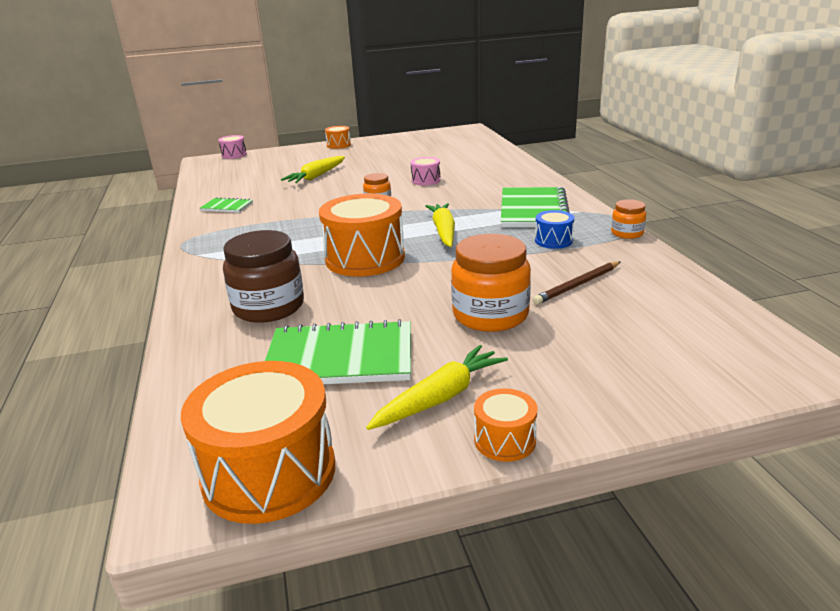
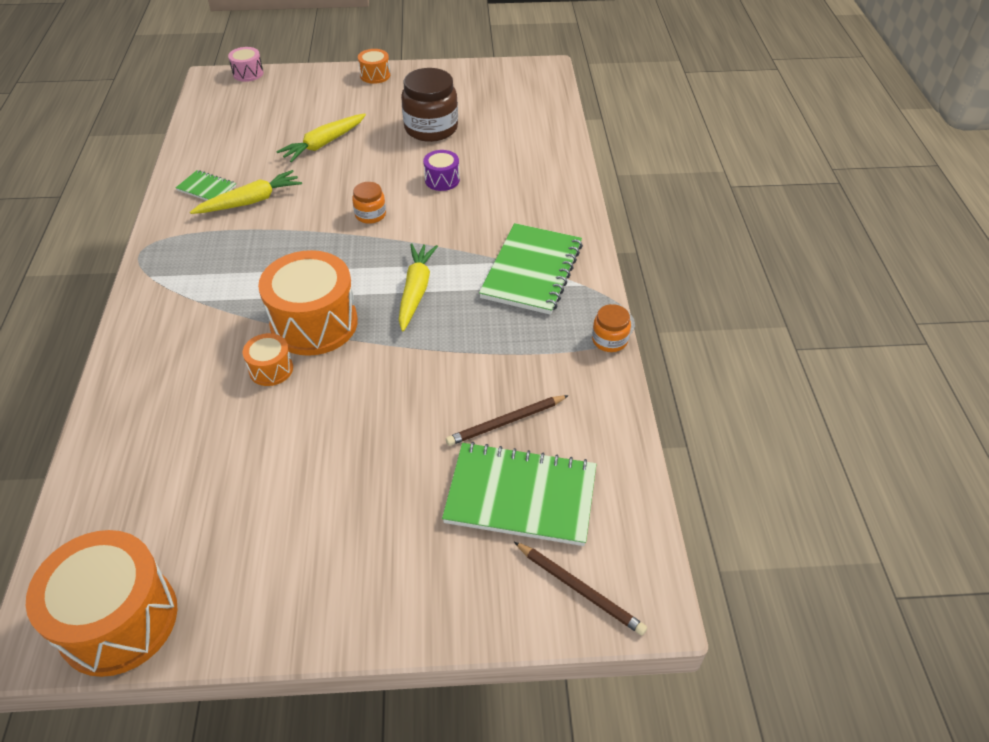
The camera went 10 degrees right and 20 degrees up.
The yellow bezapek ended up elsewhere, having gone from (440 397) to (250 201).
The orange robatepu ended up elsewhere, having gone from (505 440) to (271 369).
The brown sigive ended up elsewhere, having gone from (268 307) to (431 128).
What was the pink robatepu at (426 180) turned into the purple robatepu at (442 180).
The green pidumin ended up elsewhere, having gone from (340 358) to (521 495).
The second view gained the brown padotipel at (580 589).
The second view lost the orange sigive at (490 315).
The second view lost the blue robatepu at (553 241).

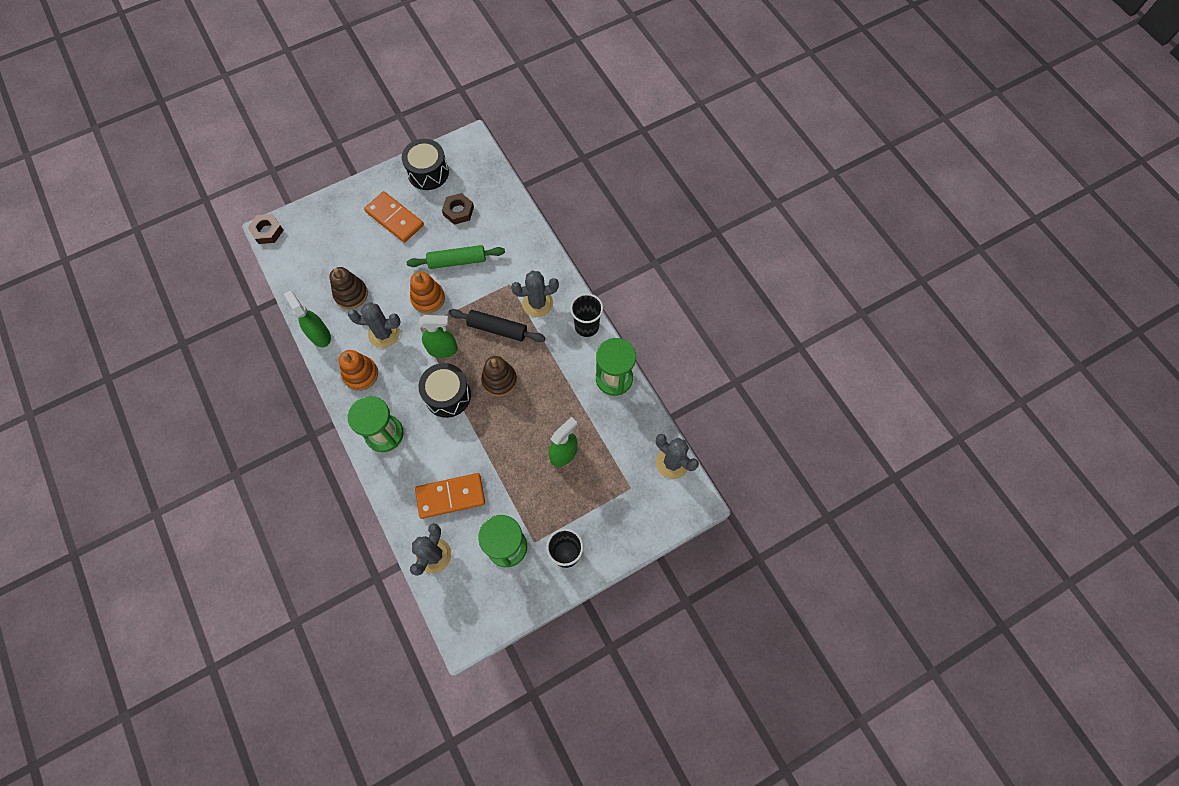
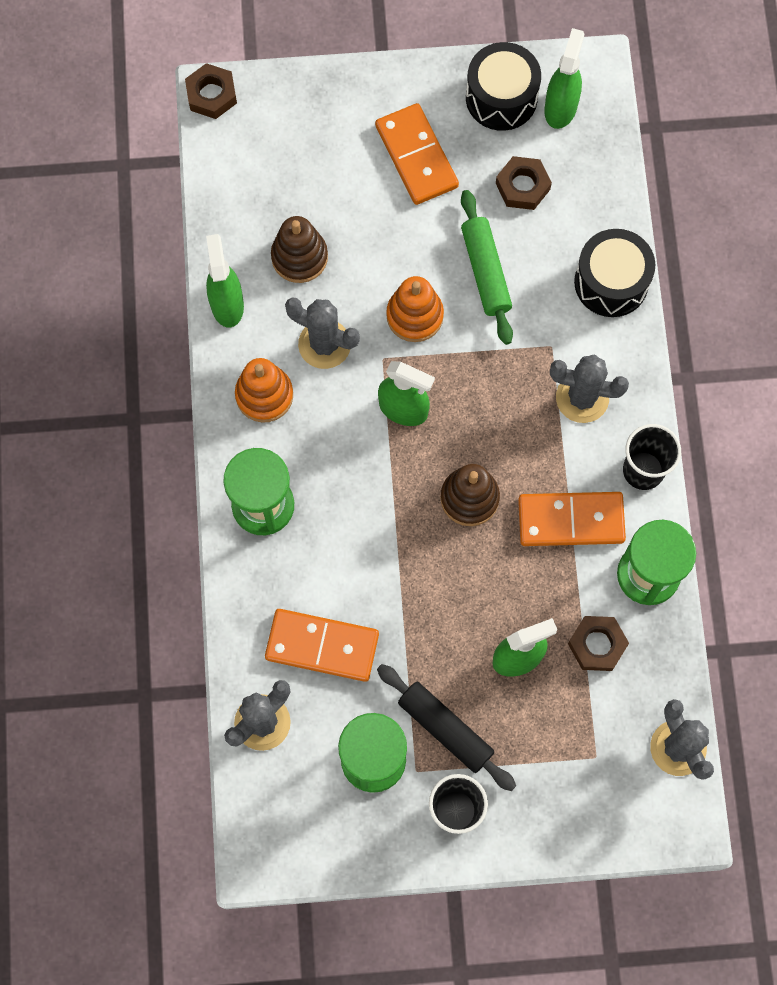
The camera went 25 degrees right and 5 degrees up.
The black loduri ended up elsewhere, having gone from (497 329) to (445 729).
The green loduri at (457 261) ended up facing another way, 60 degrees clockwise from before.
The second view gained the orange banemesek at (571 520).
The second view gained the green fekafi at (560 108).
The second view gained the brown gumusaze at (597 645).
The black robatepu ended up elsewhere, having gone from (447 395) to (611 282).

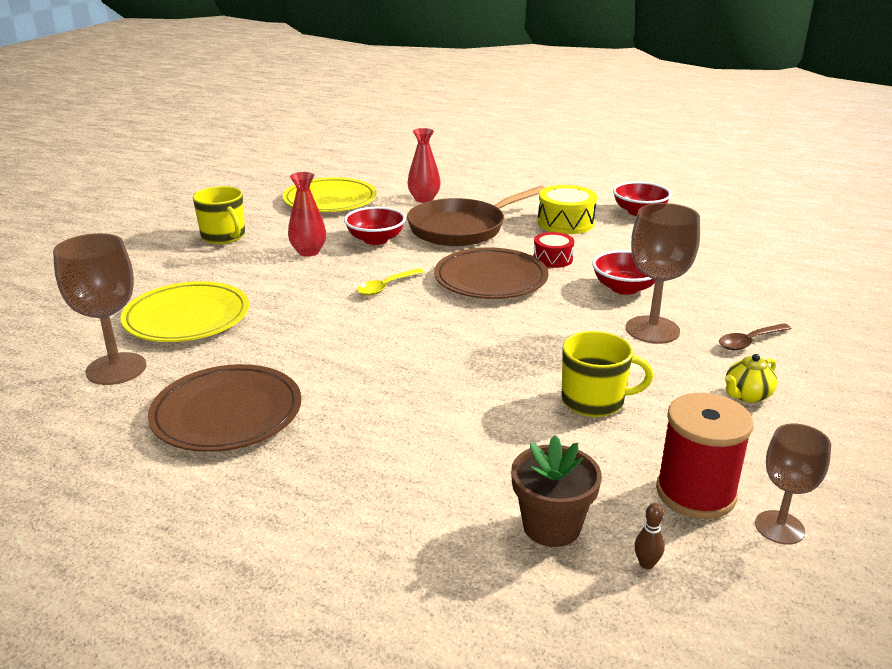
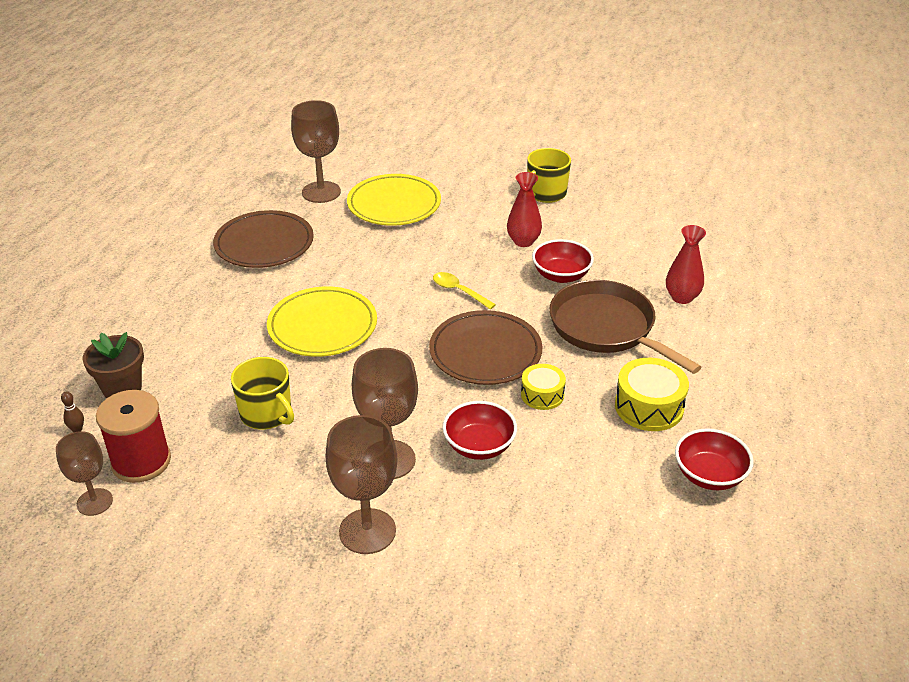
The camera went 85 degrees right and 10 degrees up.
The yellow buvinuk at (594 401) ended up facing another way, 45 degrees counterclockwise from before.
The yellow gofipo ended up elsewhere, having gone from (330 200) to (322 326).
Where the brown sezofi stood at (749 342), the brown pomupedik came to stand at (367 531).
What was the red robatepu at (552 259) turned into the yellow robatepu at (542 394).
The second view lost the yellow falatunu at (747 395).

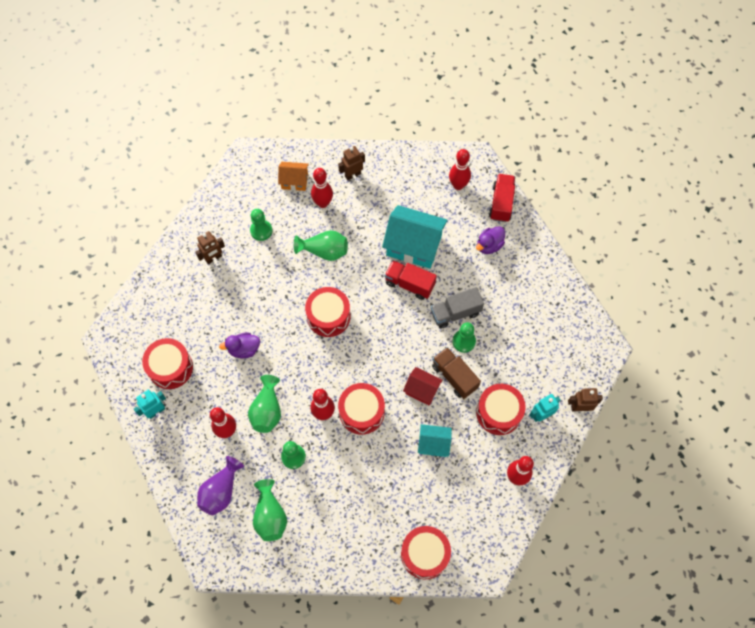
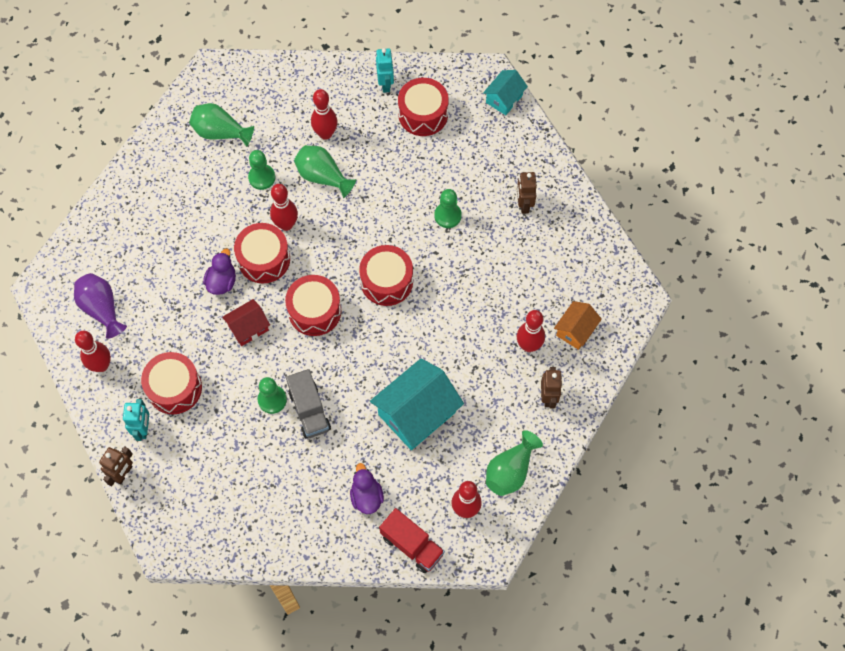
The camera went 120 degrees right and 0 degrees up.
The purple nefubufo ended up elsewhere, having gone from (221 491) to (102 309).
The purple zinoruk ended up elsewhere, having gone from (244 349) to (222 282).
The red robatepu ended up elsewhere, having gone from (425 554) to (314 311).
The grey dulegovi at (455 313) ended up facing another way, 150 degrees clockwise from before.
The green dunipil ended up elsewhere, having gone from (261 230) to (447 216).
The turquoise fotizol ended up elsewhere, having gone from (433 444) to (504 99).
The green nefubufo ended up elsewhere, having gone from (324 251) to (510 471).
The second view lost the red dulegovi at (409 284).
The second view lost the brown dulegovi at (454 376).

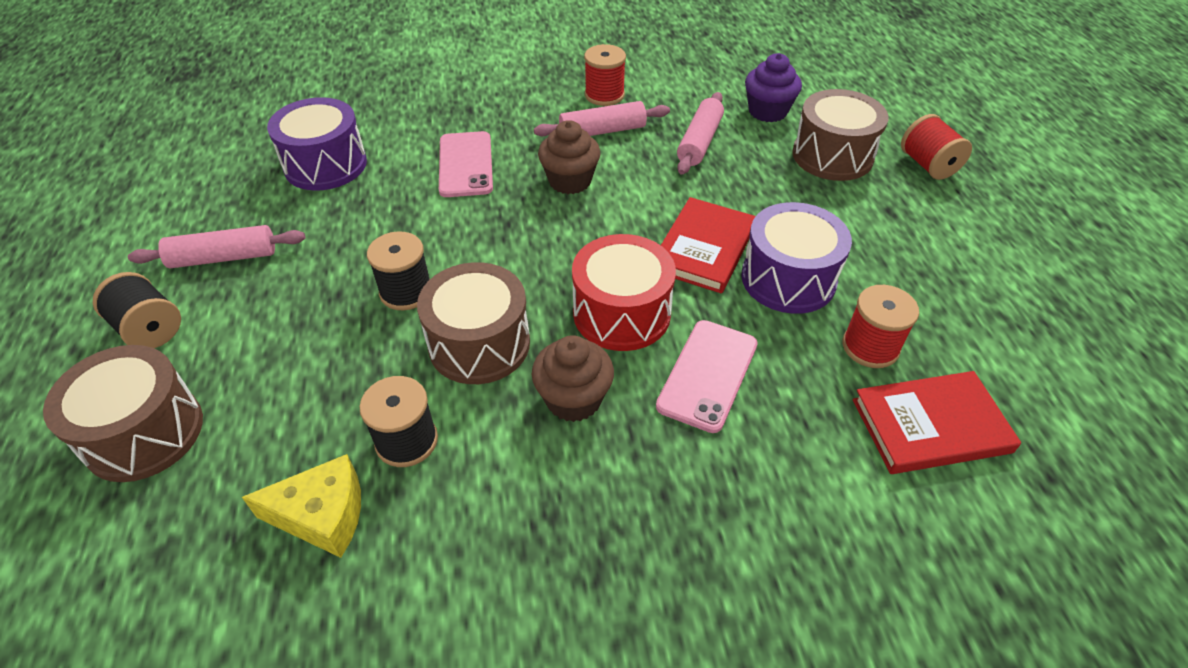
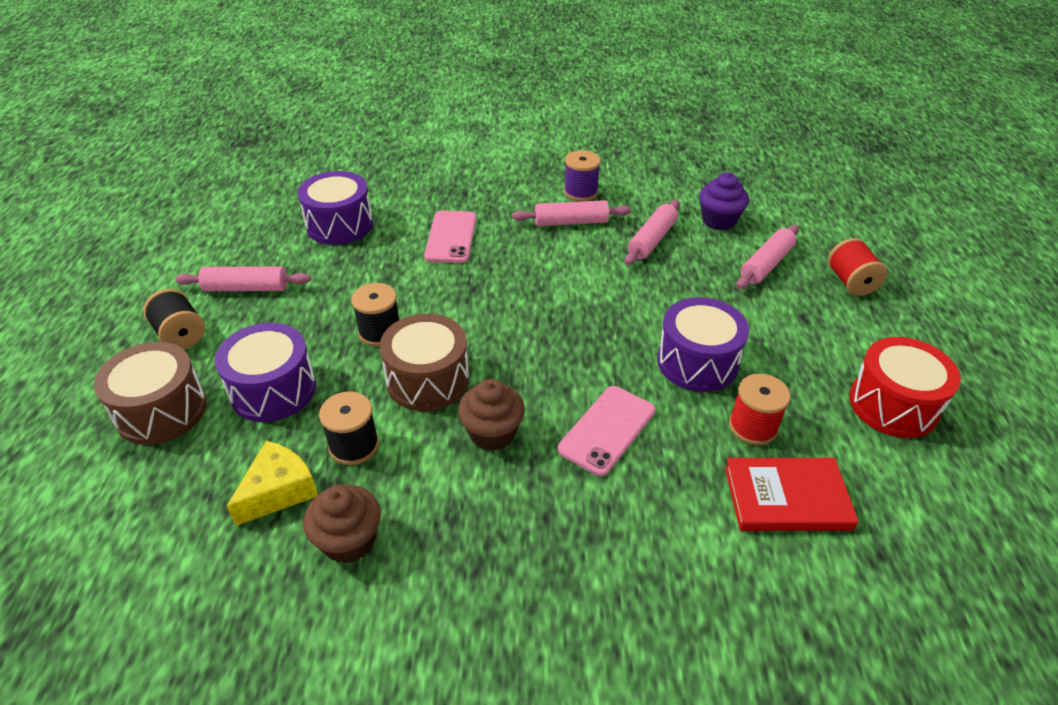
The camera went 10 degrees right and 5 degrees down.
The second view gained the purple robatepu at (273 390).
The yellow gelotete at (323 515) ended up facing another way, 60 degrees counterclockwise from before.
The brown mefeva ended up elsewhere, having gone from (570 181) to (349 541).
What was the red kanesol at (604 95) turned into the purple kanesol at (580 192).
Where the brown robatepu stood at (832 156), the pink loduri came to stand at (766 264).
The red robatepu ended up elsewhere, having gone from (621 313) to (893 405).
The second view lost the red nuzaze at (704 248).

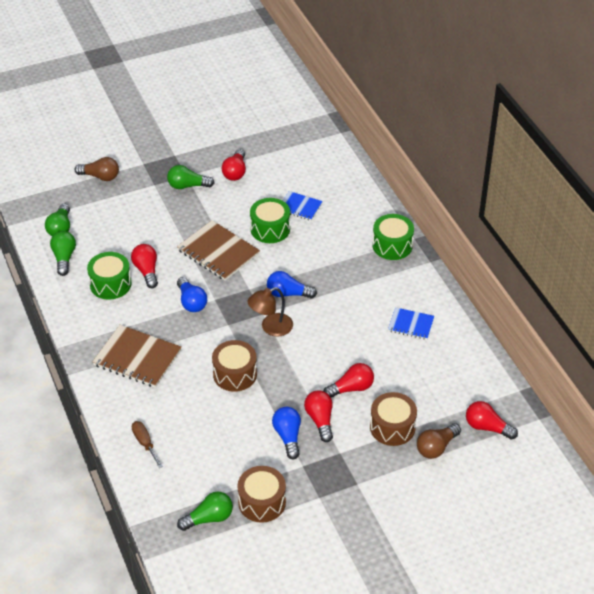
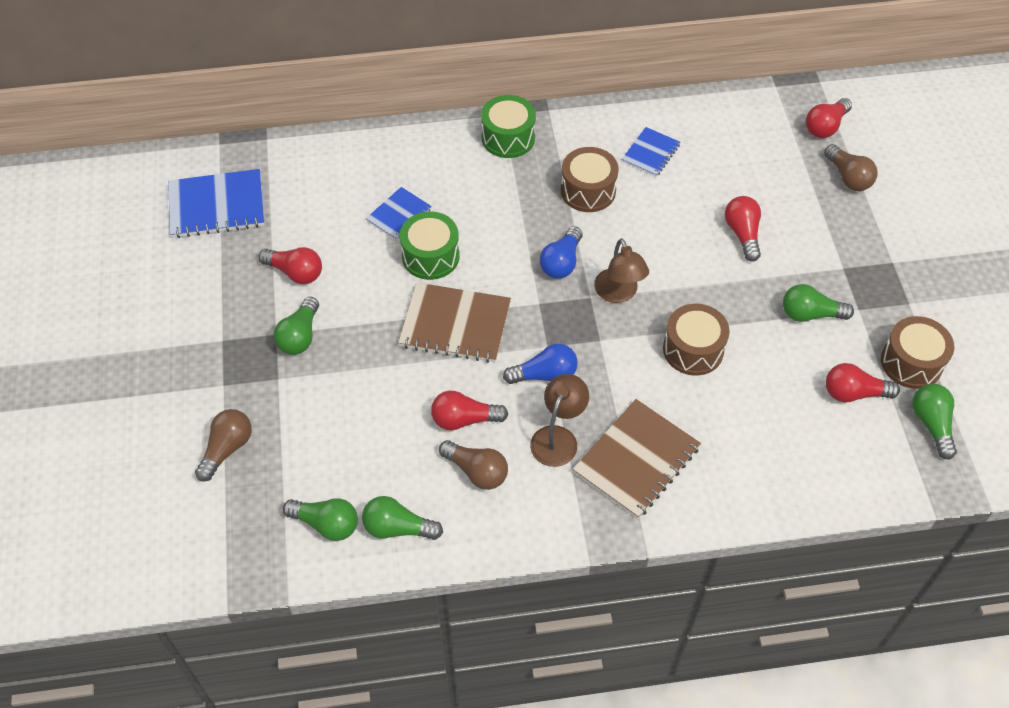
The camera went 75 degrees left and 10 degrees up.
The second view gained the blue pidumin at (217 206).
The brown pidumin at (218 252) ended up facing another way, 45 degrees clockwise from before.
Where the green robatepu stood at (110 284), the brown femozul came to stand at (477 471).
The second view gained the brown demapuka at (558 437).
The brown robatepu ended up elsewhere, having gone from (392 427) to (588 191).
What was the blue femozul at (288 436) turned into the green femozul at (810 314).
The red femozul ended up elsewhere, having gone from (320 420) to (853 393).
The second view lost the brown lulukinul at (145 443).

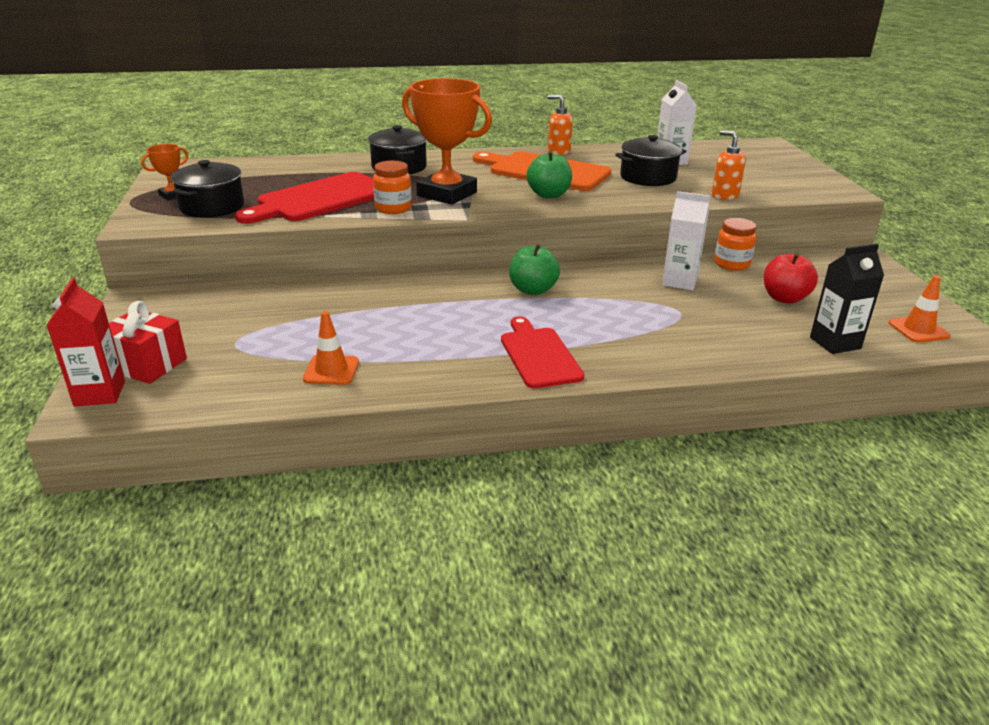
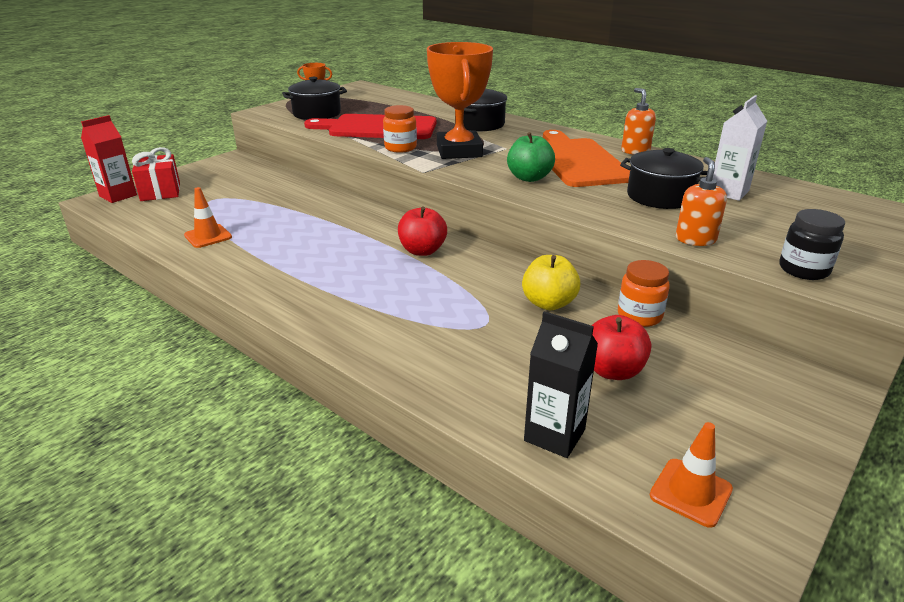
The camera went 50 degrees right and 0 degrees up.
What was the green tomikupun at (533 290) turned into the red tomikupun at (422 251).
Where the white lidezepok stood at (679 281), the yellow tomikupun came to stand at (548 303).
The second view gained the black sigive at (803 270).
The second view lost the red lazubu at (539 355).

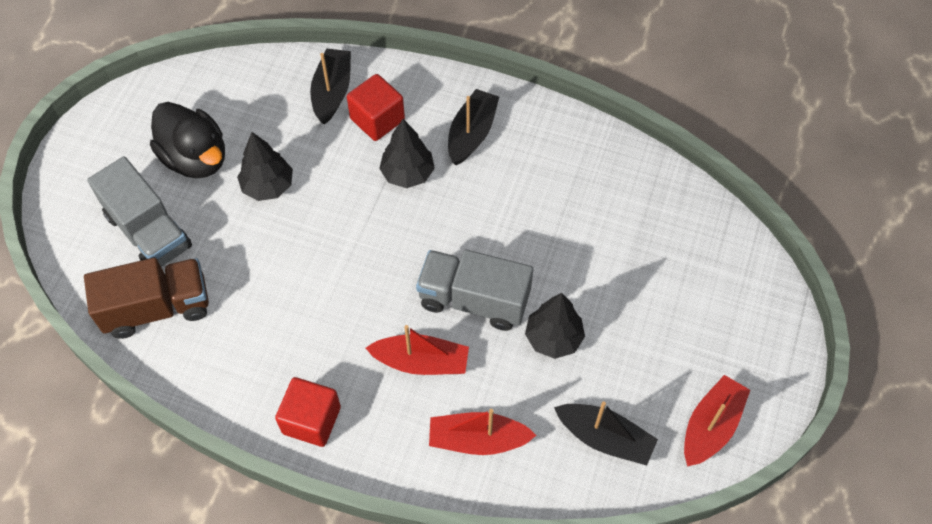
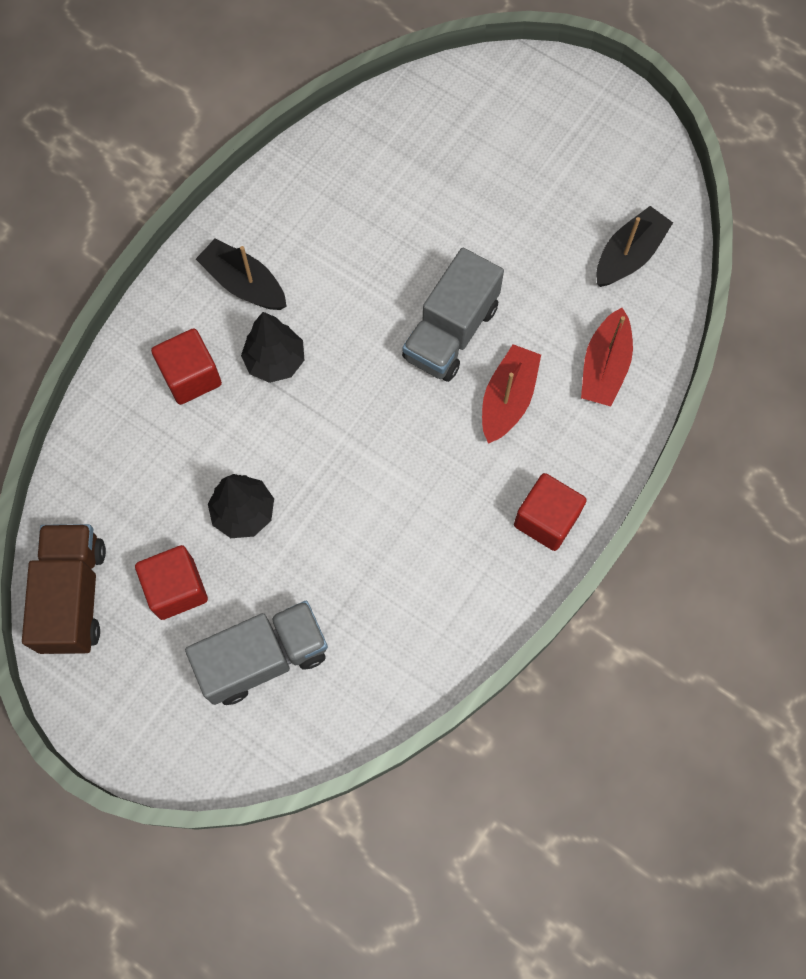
The camera went 75 degrees left and 10 degrees up.
The brown dulegovi ended up elsewhere, having gone from (157 308) to (73 596).
Where the black zinoruk stood at (196 158), the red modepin came to stand at (176 589).
The second view lost the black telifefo at (332 92).
The second view lost the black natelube at (553 338).
The second view lost the red telifefo at (710 426).

